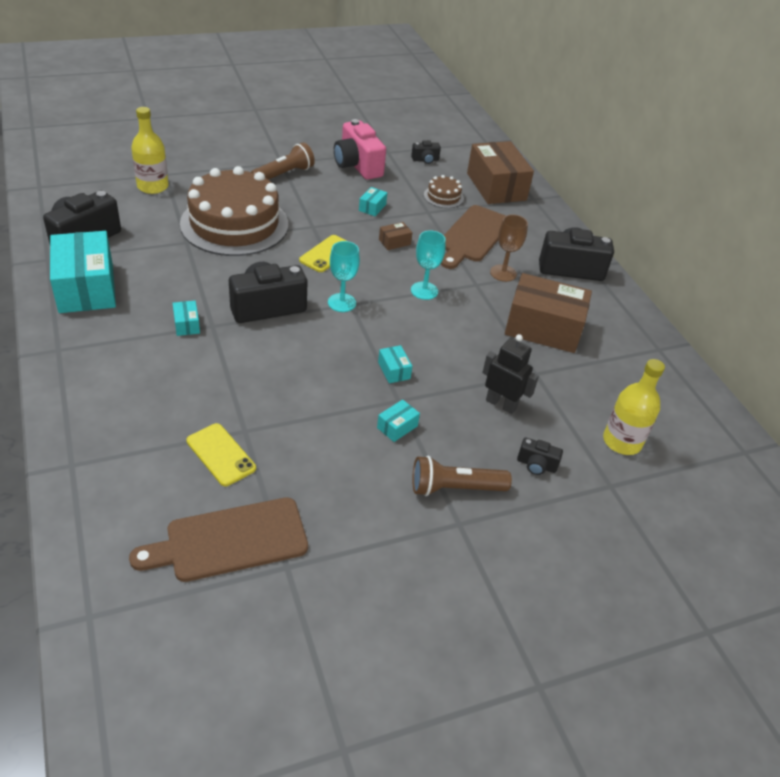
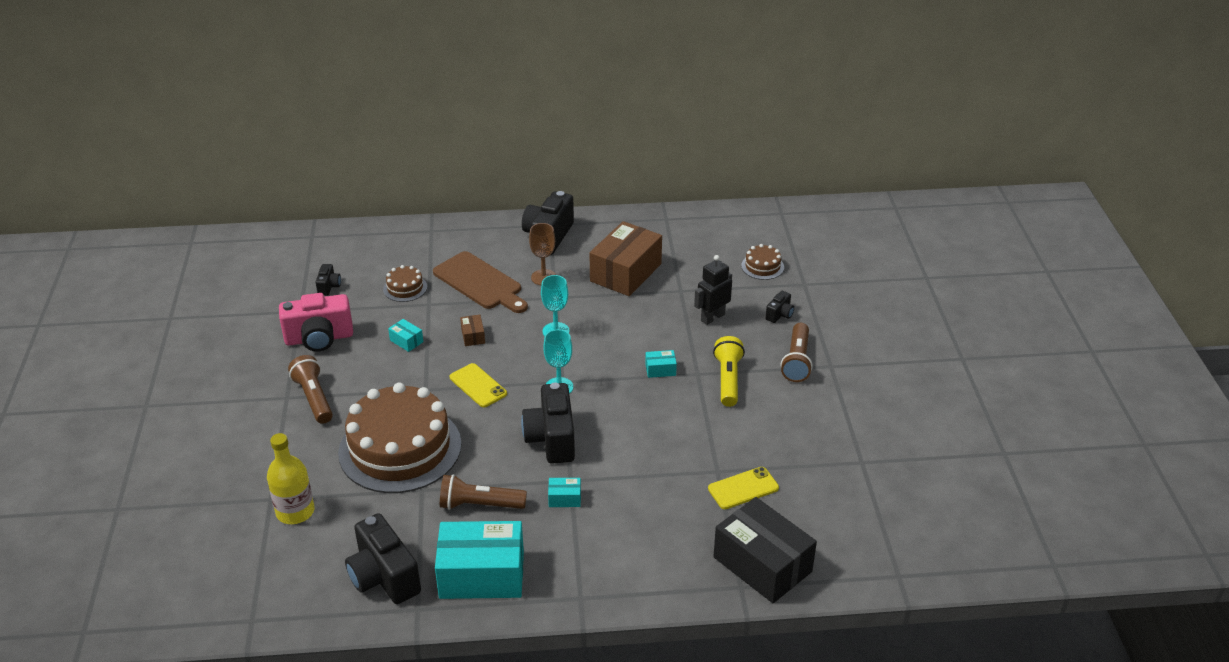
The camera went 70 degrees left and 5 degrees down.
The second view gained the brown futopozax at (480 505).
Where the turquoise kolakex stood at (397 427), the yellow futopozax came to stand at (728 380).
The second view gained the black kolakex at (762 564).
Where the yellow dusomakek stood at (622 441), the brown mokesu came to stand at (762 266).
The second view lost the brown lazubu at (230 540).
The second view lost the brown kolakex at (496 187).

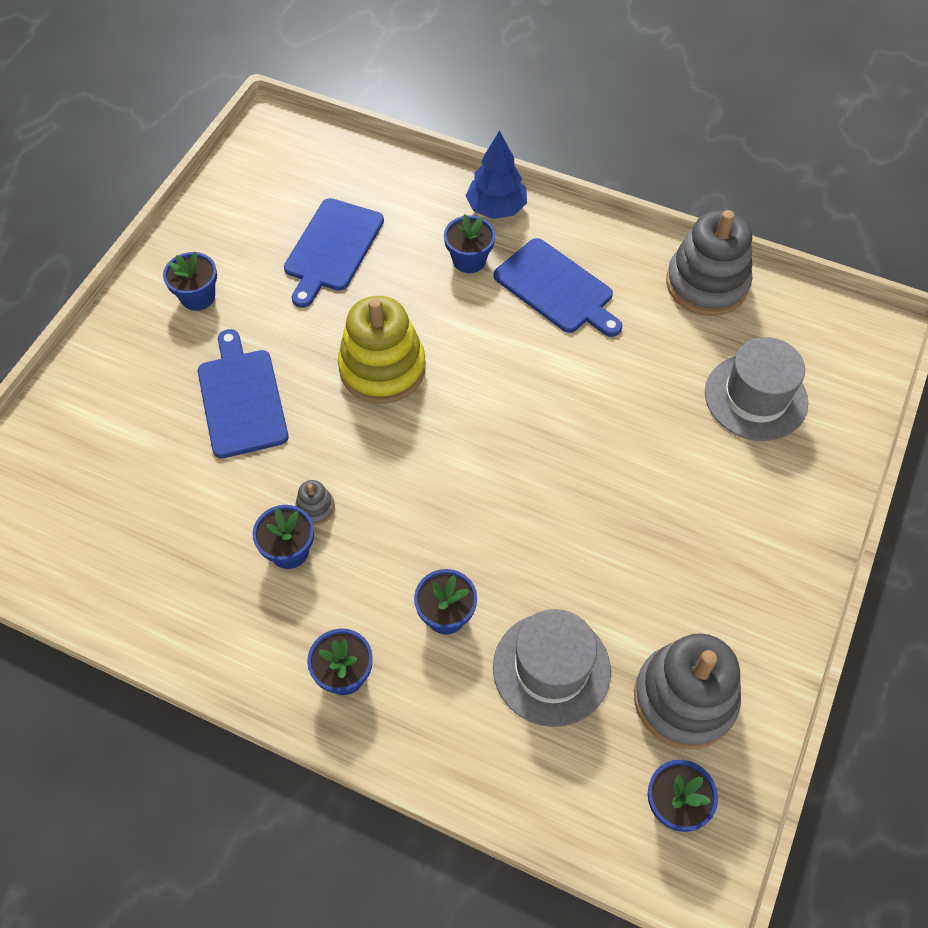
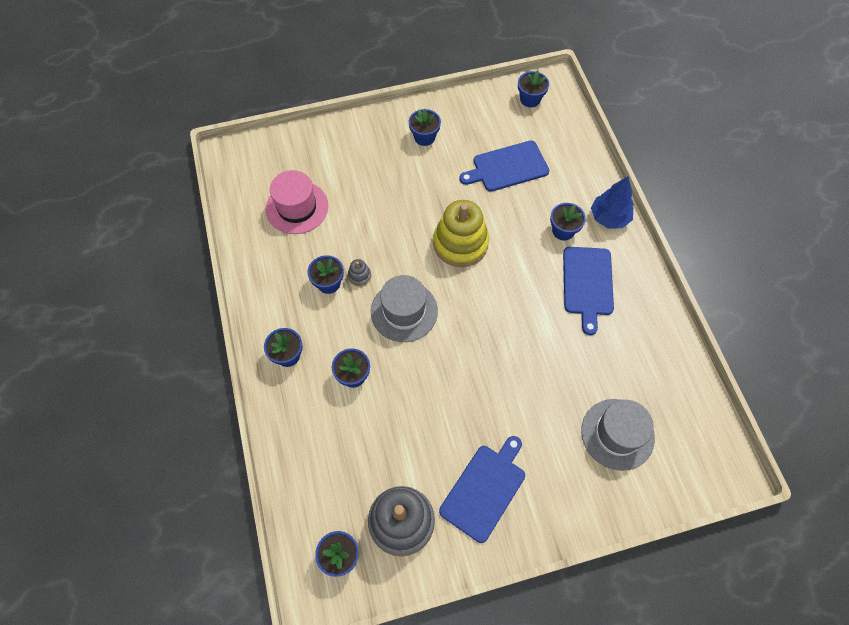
The camera went 50 degrees right and 5 degrees up.
The second view gained the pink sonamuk at (297 207).
The grey sonamuk ended up elsewhere, having gone from (551 668) to (404 311).
The blue lazubu ended up elsewhere, having gone from (241 399) to (485 489).
The second view gained the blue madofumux at (530 99).
The second view lost the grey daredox at (706 284).

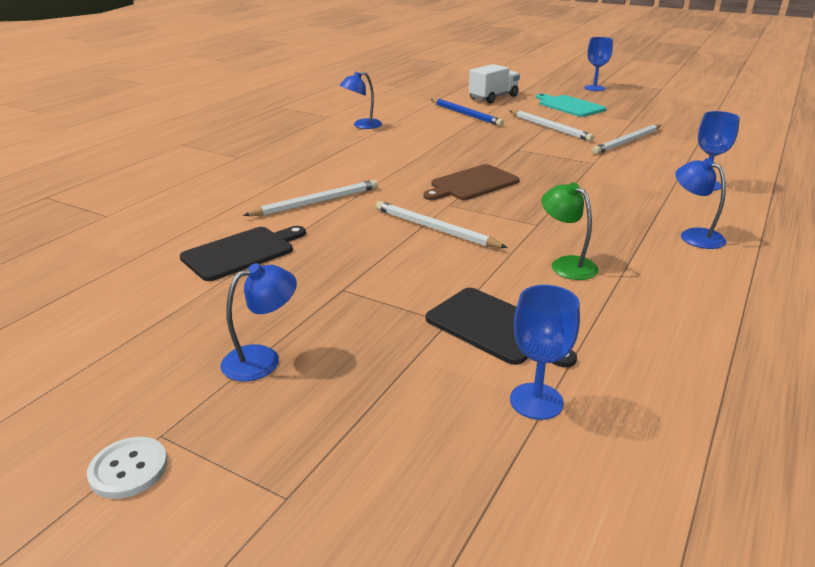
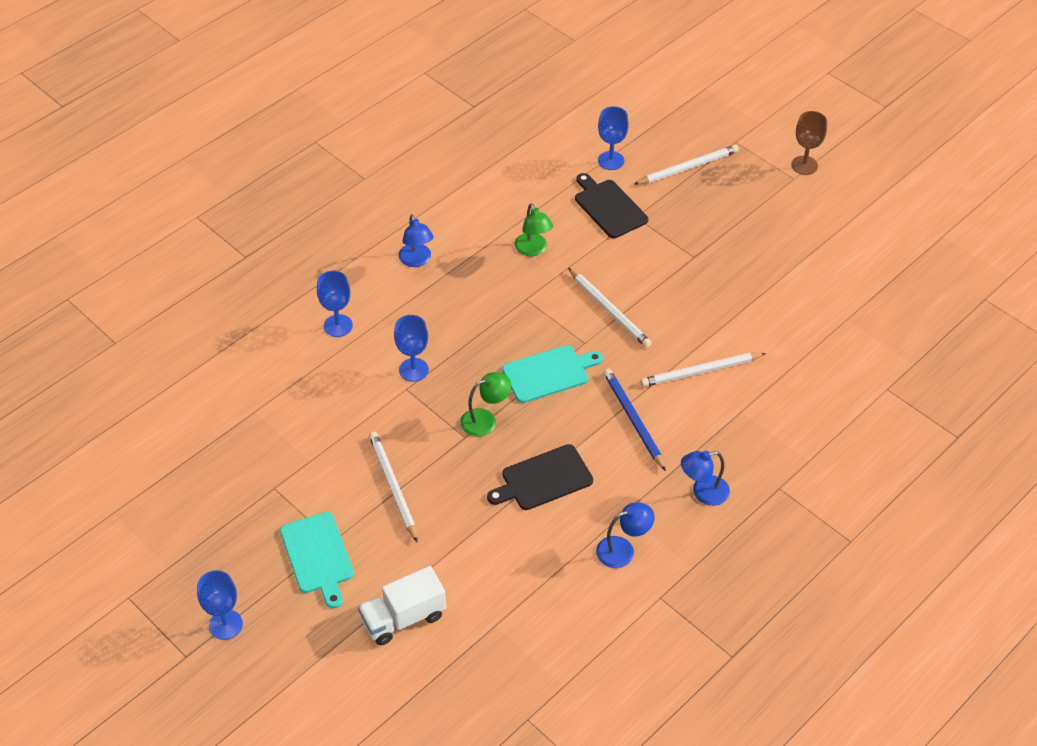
The camera went 165 degrees left and 20 degrees up.
The second view gained the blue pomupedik at (413 370).
The second view gained the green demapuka at (485 420).
The black lazubu ended up elsewhere, having gone from (242 252) to (543 479).
What was the brown lazubu at (472 184) turned into the turquoise lazubu at (548 373).
The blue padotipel ended up elsewhere, having gone from (466 114) to (633 420).
The white padotipel ended up elsewhere, having gone from (627 142) to (688 167).
The blue demapuka ended up elsewhere, having gone from (262 359) to (703 493).
Where the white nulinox stood at (128 469), the brown pomupedik came to stand at (804 165).

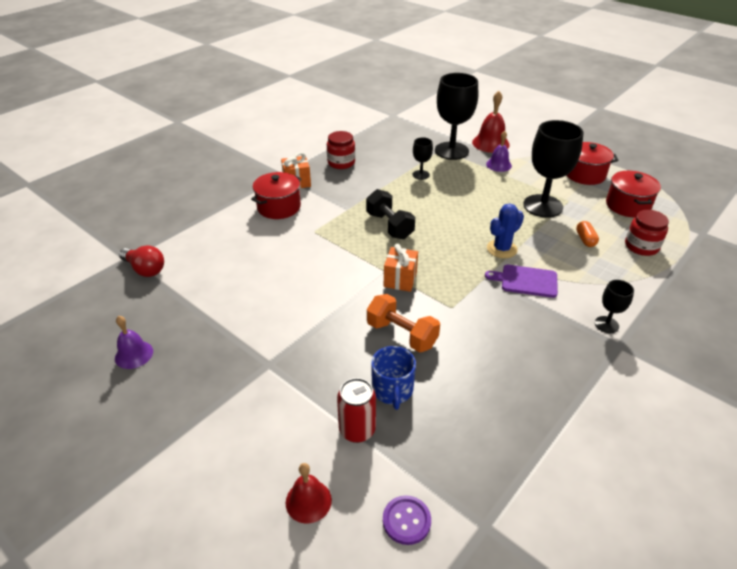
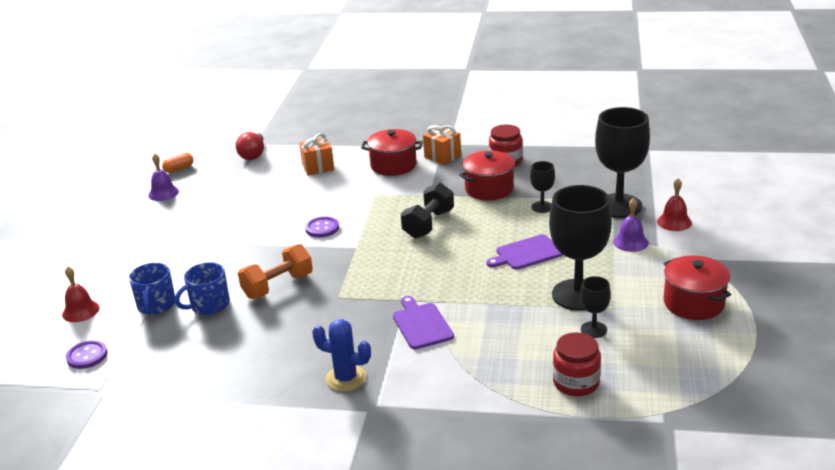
The camera went 60 degrees right and 10 degrees down.
Where the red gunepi stood at (357 430), the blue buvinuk came to stand at (156 305).
The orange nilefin ended up elsewhere, having gone from (585 239) to (179 169).
The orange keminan at (401 335) ended up facing another way, 45 degrees clockwise from before.
The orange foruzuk ended up elsewhere, having gone from (400 279) to (318 167).
The second view gained the purple nulinox at (322 228).
The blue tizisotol ended up elsewhere, having gone from (501 249) to (346 378).
The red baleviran ended up elsewhere, having gone from (627 205) to (489 189).
The second view gained the purple lazubu at (526 253).
The black pomupedik ended up elsewhere, having gone from (606 324) to (593 329).
The size of the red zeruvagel at (490 143) changed by a factor of 0.65.

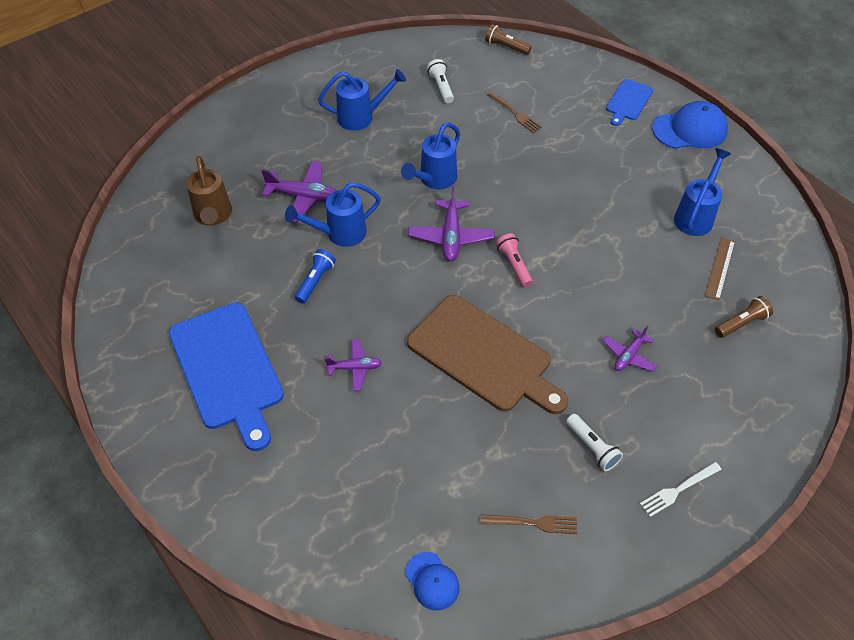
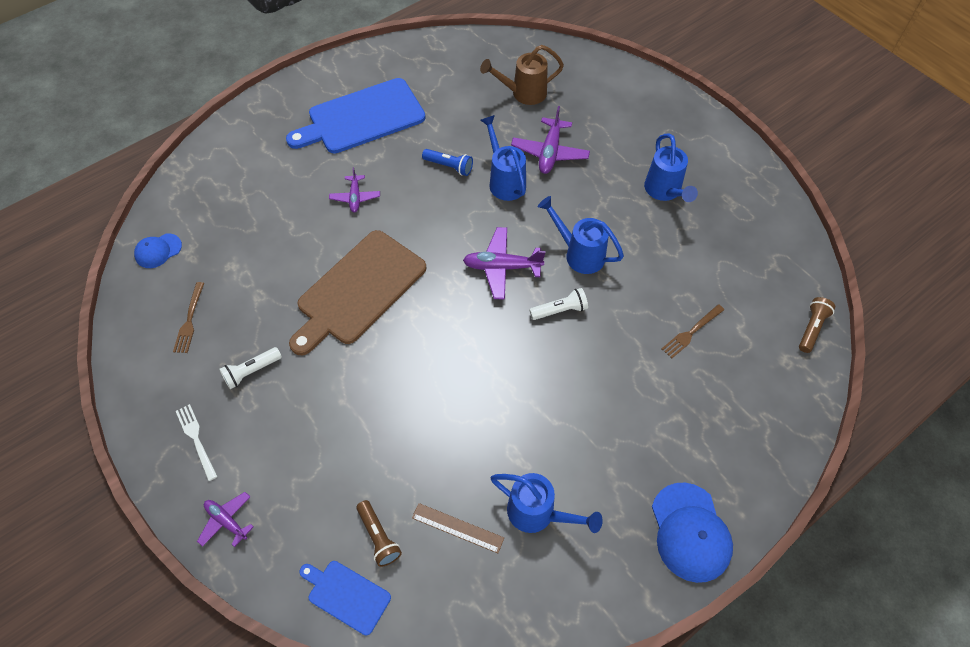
The camera went 90 degrees right and 5 degrees up.
The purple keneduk ended up elsewhere, having gone from (628 356) to (226 521).
The blue lazubu ended up elsewhere, having gone from (628 101) to (346 595).
The white futopozax ended up elsewhere, having gone from (441 87) to (560 310).
The second view lost the pink futopozax at (514 265).

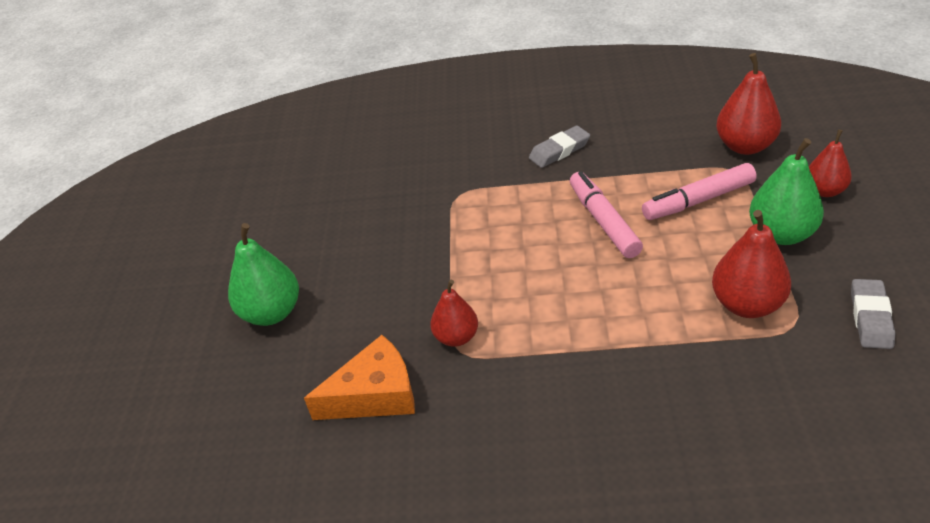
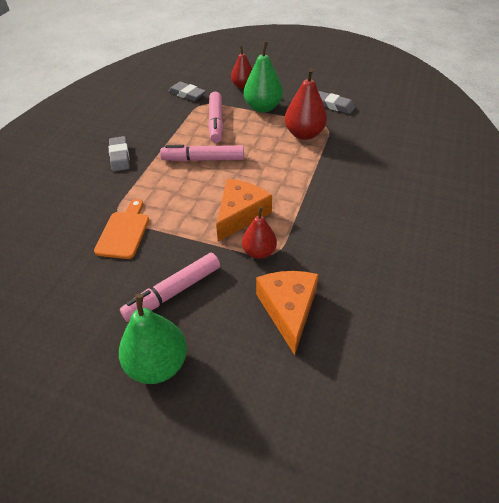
The camera went 75 degrees left and 5 degrees up.
The second view gained the orange lazubu at (124 232).
The second view gained the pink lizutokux at (173 292).
Where the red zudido stood at (745 146), the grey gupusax came to stand at (187 94).
The second view gained the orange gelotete at (240 214).

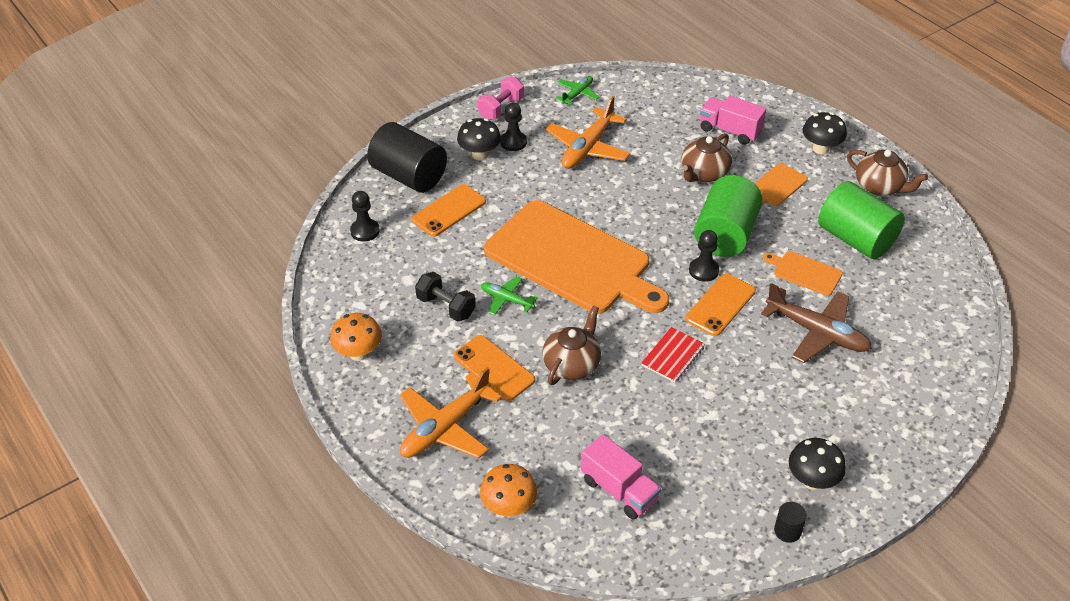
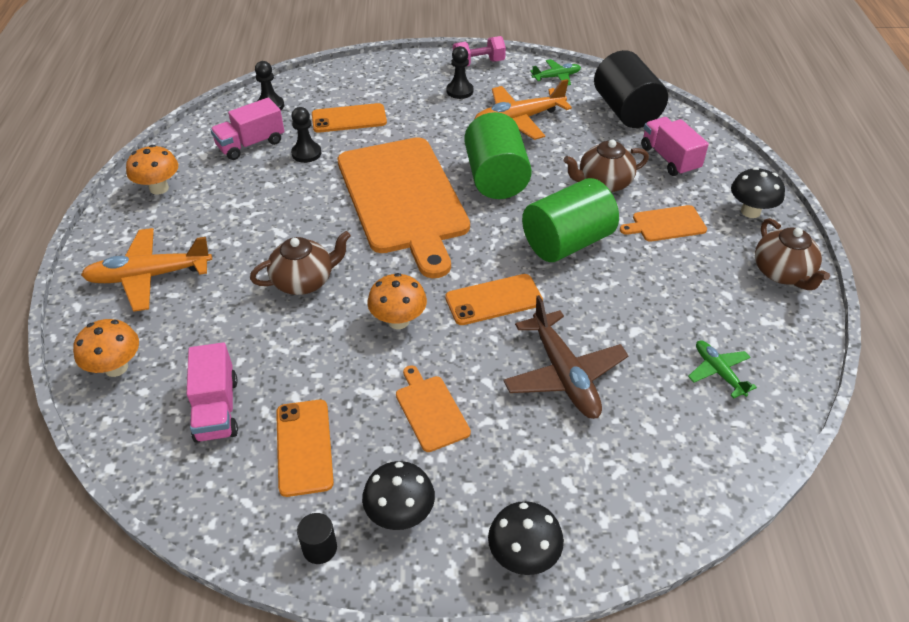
The camera went 35 degrees right and 0 degrees up.
The second view gained the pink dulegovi at (251 144).
The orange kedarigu ended up elsewhere, having gone from (494 368) to (304 447).
The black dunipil ended up elsewhere, having gone from (703 270) to (306 153).
Where the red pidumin stood at (673 356), the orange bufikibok came to stand at (398 321).
The orange lazubu ended up elsewhere, having gone from (805 272) to (431 410).
The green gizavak ended up elsewhere, having gone from (855 239) to (496 178).
The black bufikibok ended up elsewhere, having gone from (479 155) to (523 556).
The black gizavak ended up elsewhere, having gone from (409 176) to (626 111).
The green keneduk ended up elsewhere, having gone from (506 299) to (718 372).
The second view lost the black keminan at (446 307).

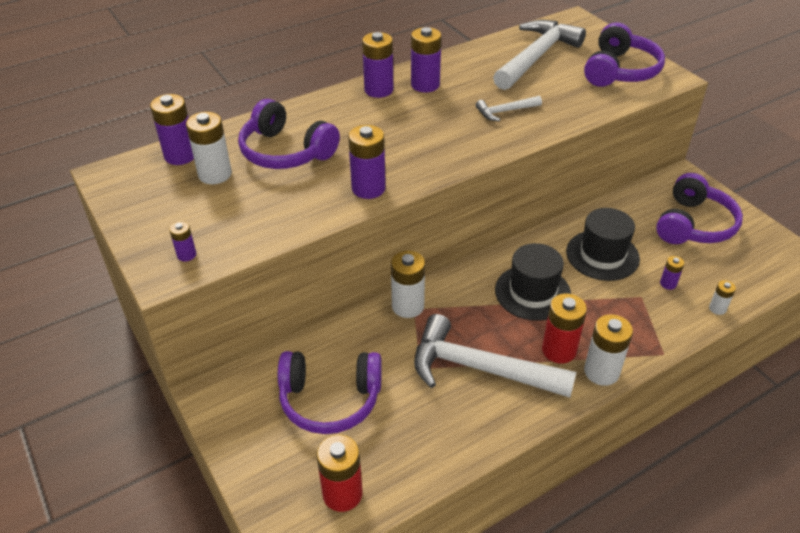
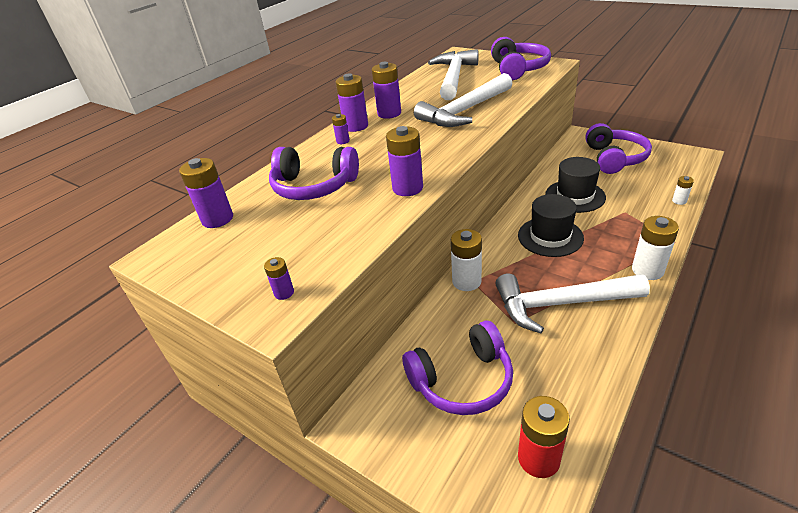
The camera went 20 degrees left and 5 degrees down.
The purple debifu ended up elsewhere, having gone from (668 284) to (343 141).
The size of the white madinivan at (505 111) changed by a factor of 2.13.
The second view lost the white debifu at (215 174).
The second view lost the red debifu at (559 350).

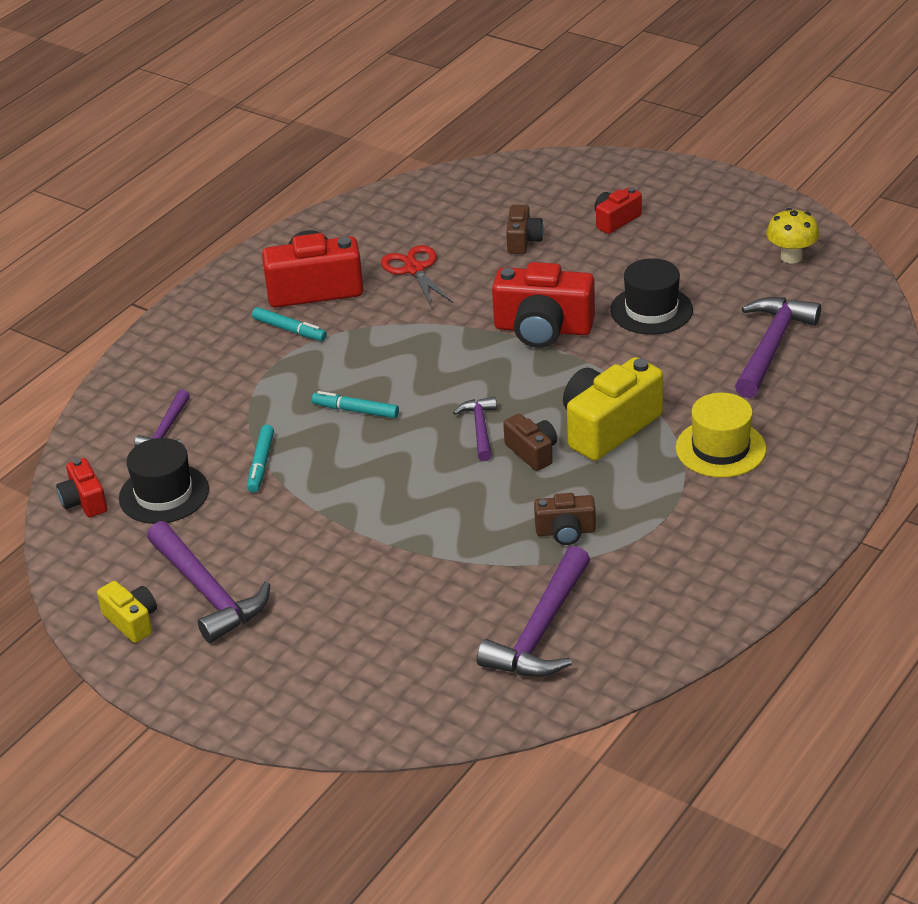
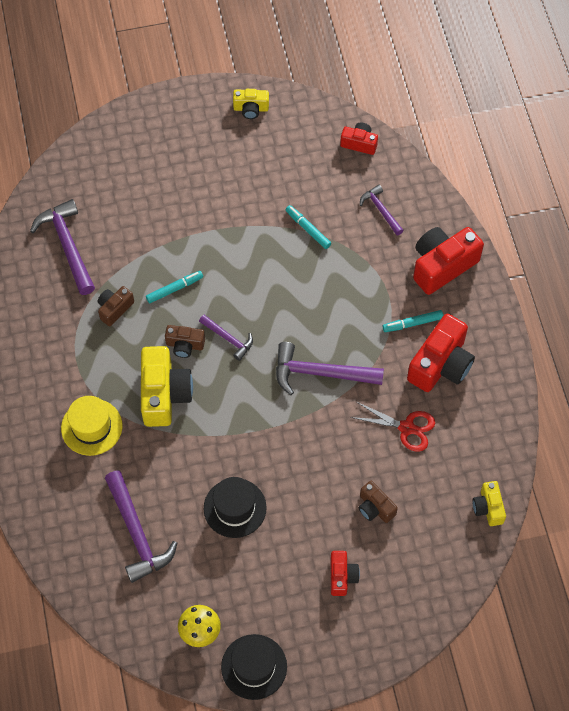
The camera went 130 degrees right and 25 degrees up.
The turquoise lizutokux ended up elsewhere, having gone from (356 410) to (174 289).
The black sonamuk ended up elsewhere, having gone from (164 494) to (254 667).
The purple madinivan ended up elsewhere, having gone from (208 592) to (320 373).
The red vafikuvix ended up elsewhere, having gone from (543 329) to (442 265).
The second view gained the yellow vafikuvix at (488 508).

